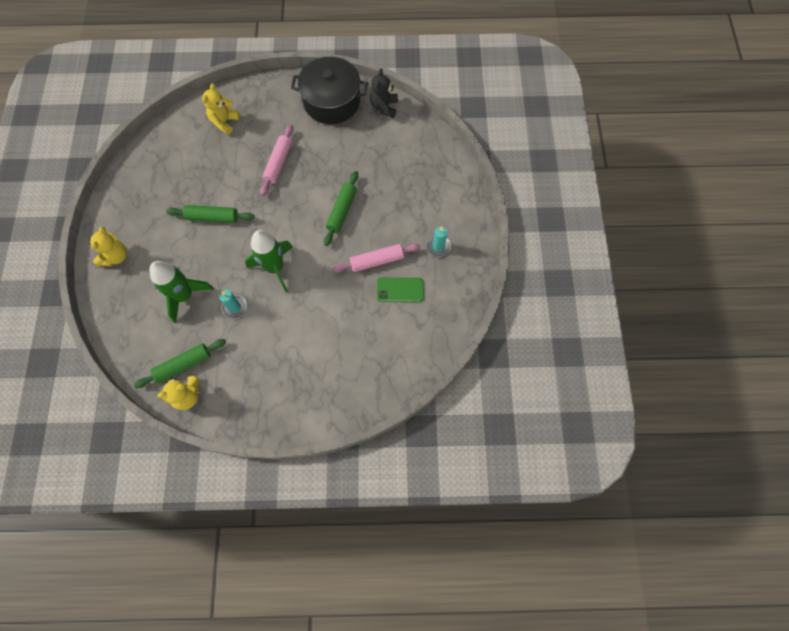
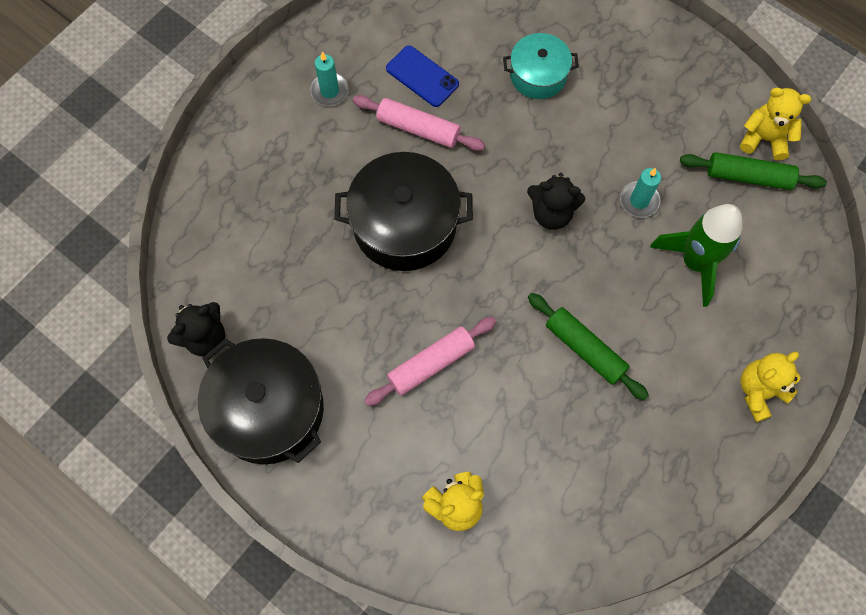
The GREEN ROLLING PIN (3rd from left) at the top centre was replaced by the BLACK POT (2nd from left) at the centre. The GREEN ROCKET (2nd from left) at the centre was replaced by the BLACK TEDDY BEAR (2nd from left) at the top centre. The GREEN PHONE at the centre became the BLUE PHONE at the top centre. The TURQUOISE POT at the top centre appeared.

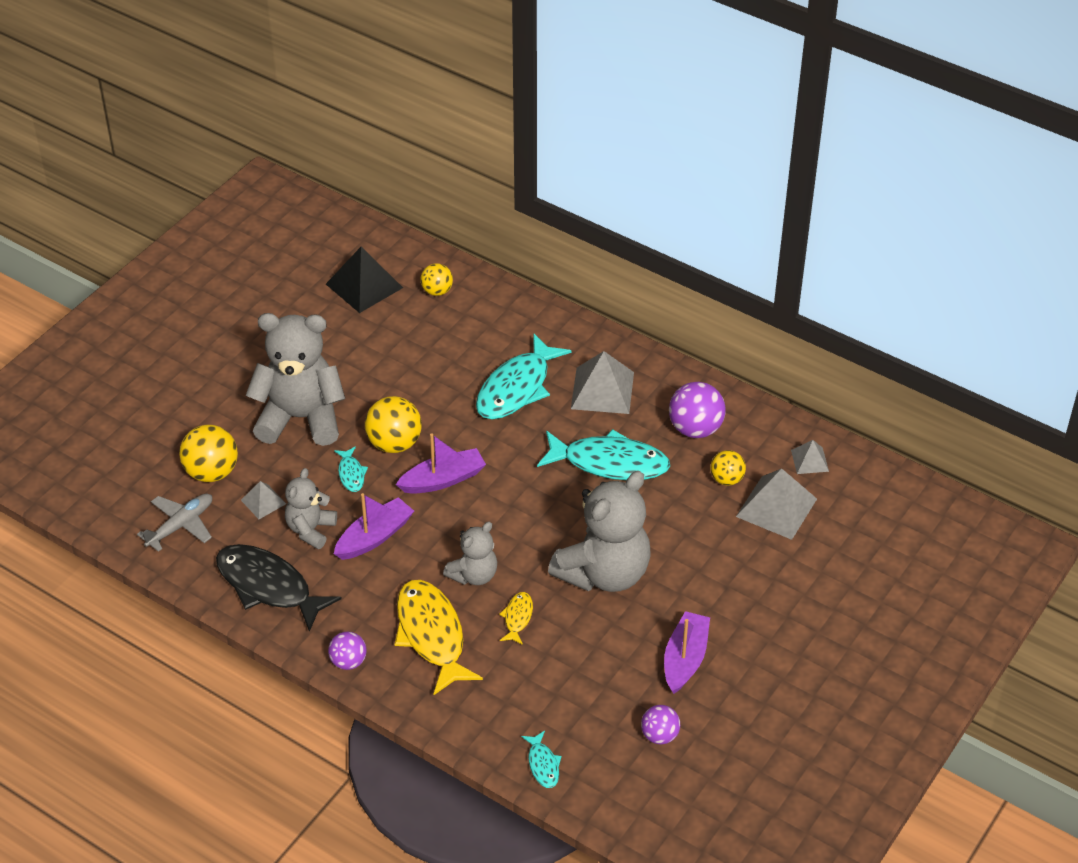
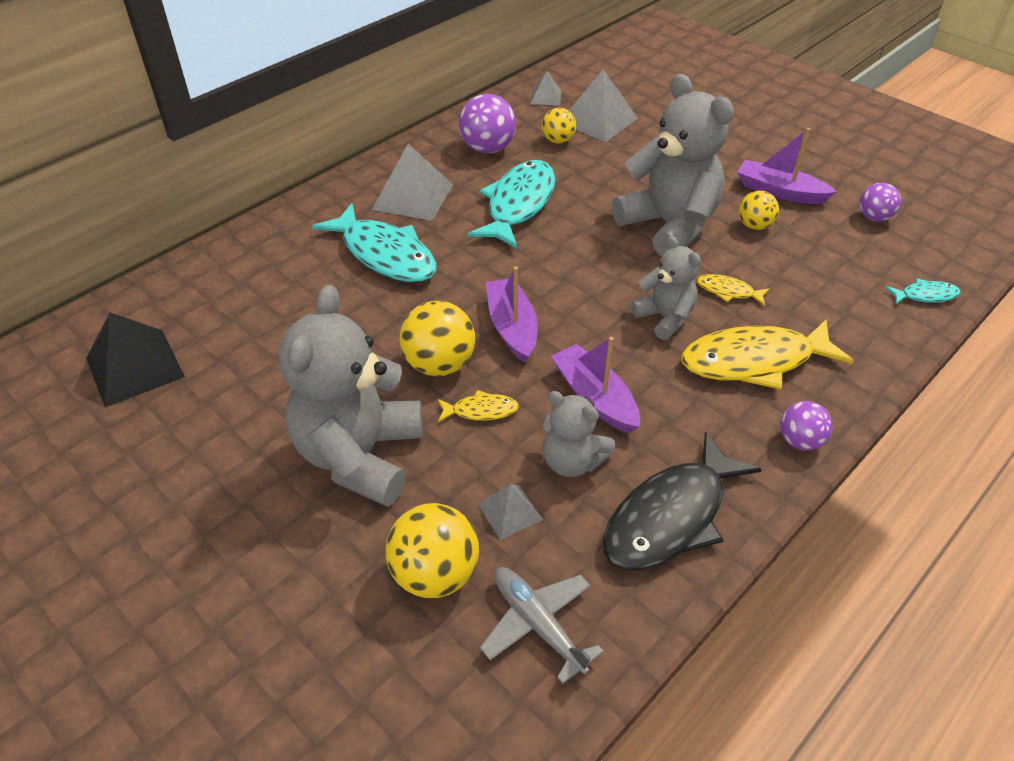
The YELLOW BALL (3rd from left in the first image) moved from the top centre to the top right. The TURQUOISE FISH (1st from left) at the middle left became the YELLOW FISH (1st from left) at the centre.

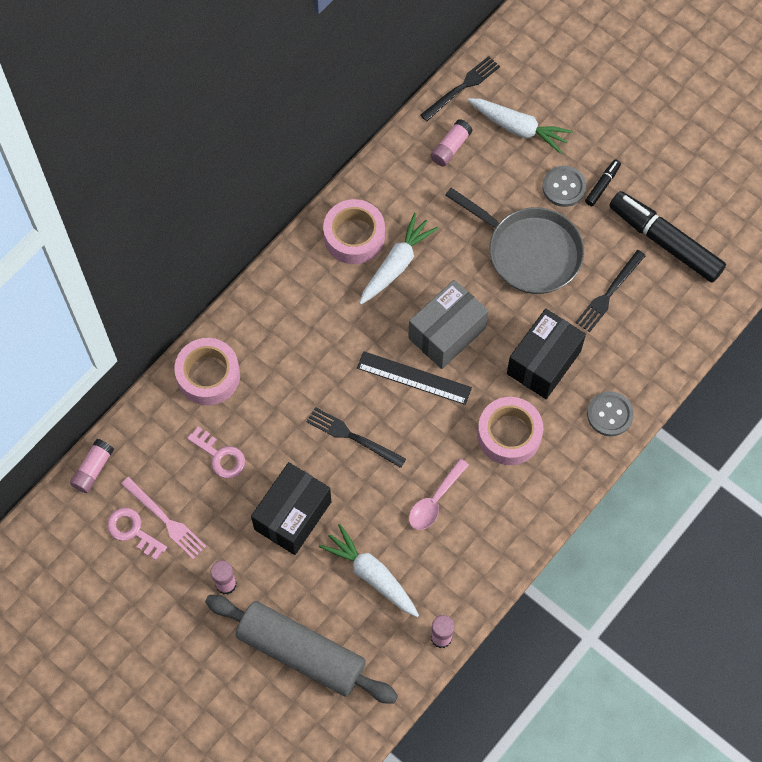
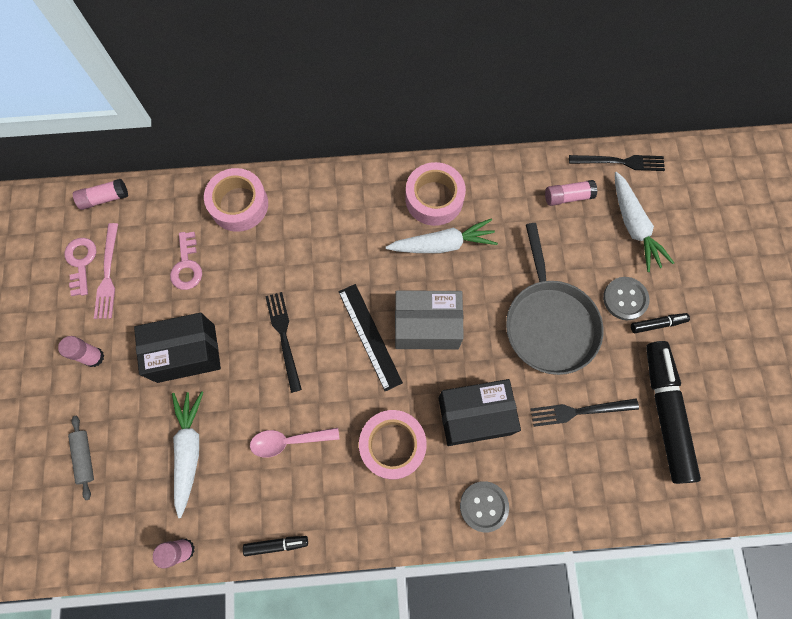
The GREY ROLLING PIN at the bottom centre changed to 0.40 times the size. The BLACK MARKER (1st from left) at the bottom centre appeared.

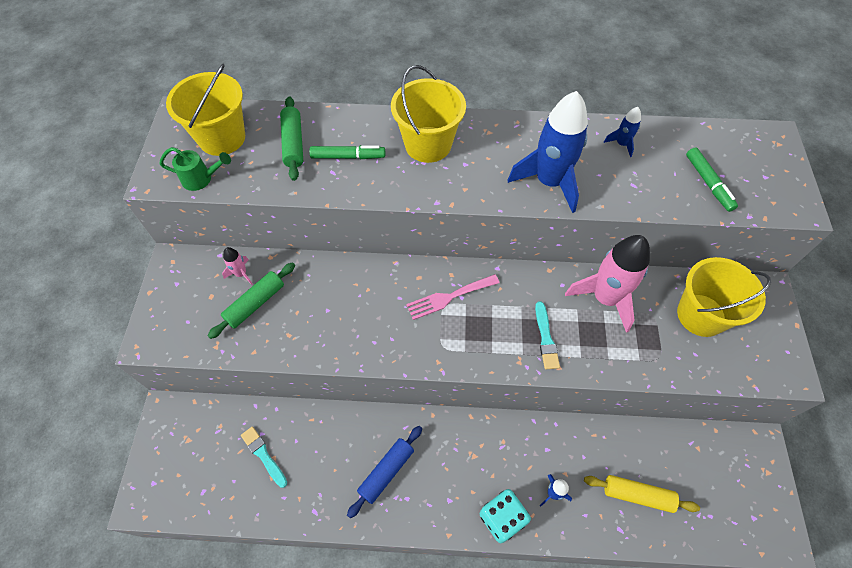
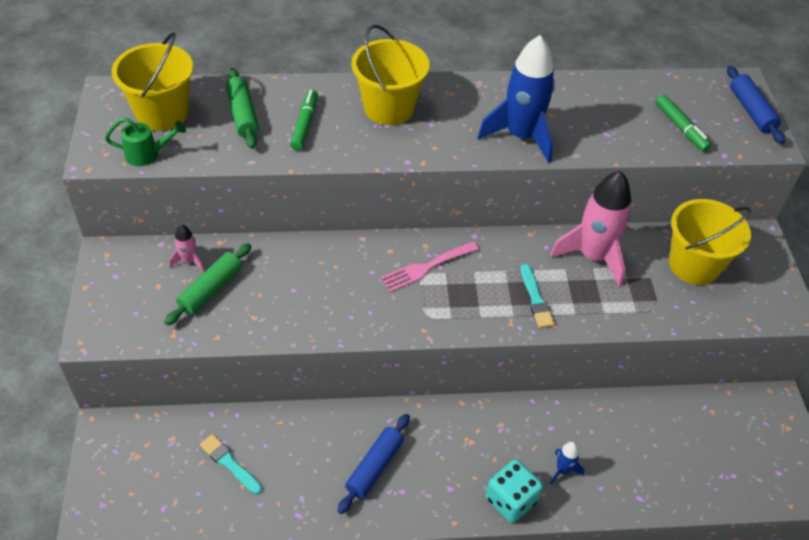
The BLUE ROCKET (3rd from left) at the top right disappeared. The GREEN MARKER (1st from left) at the top centre turned 75 degrees counterclockwise. The YELLOW ROLLING PIN at the bottom right disappeared. The BLUE ROLLING PIN (2nd from left) at the top right appeared.

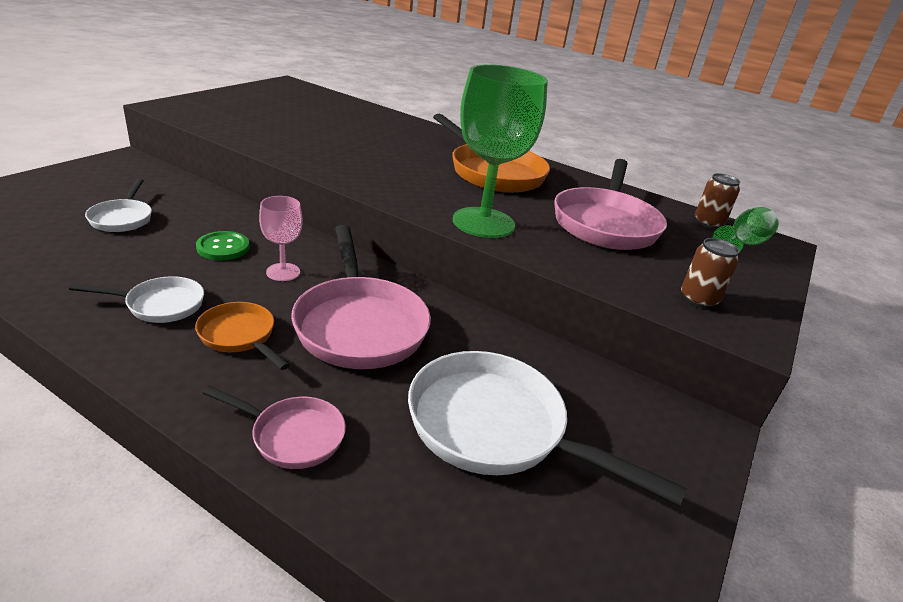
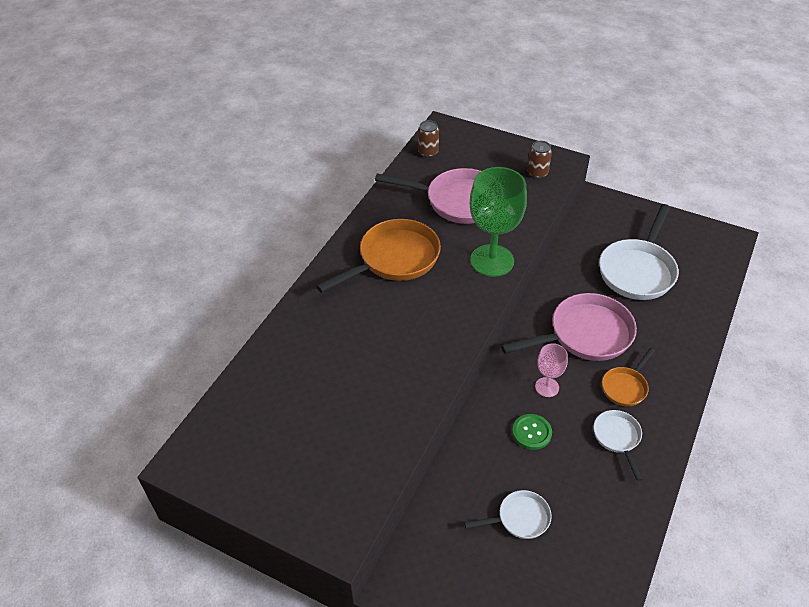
The GREEN GOBLET (2nd from left) at the middle right disappeared. The PINK PAN (1st from left) at the bottom left disappeared.

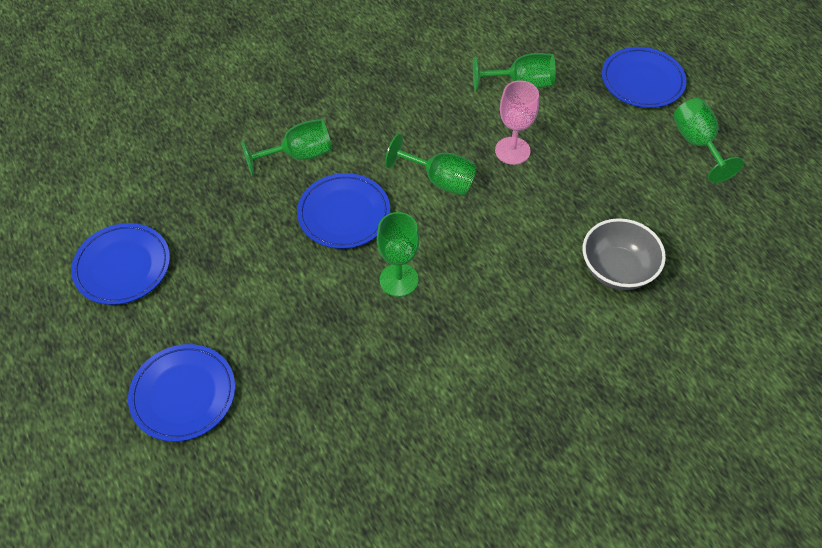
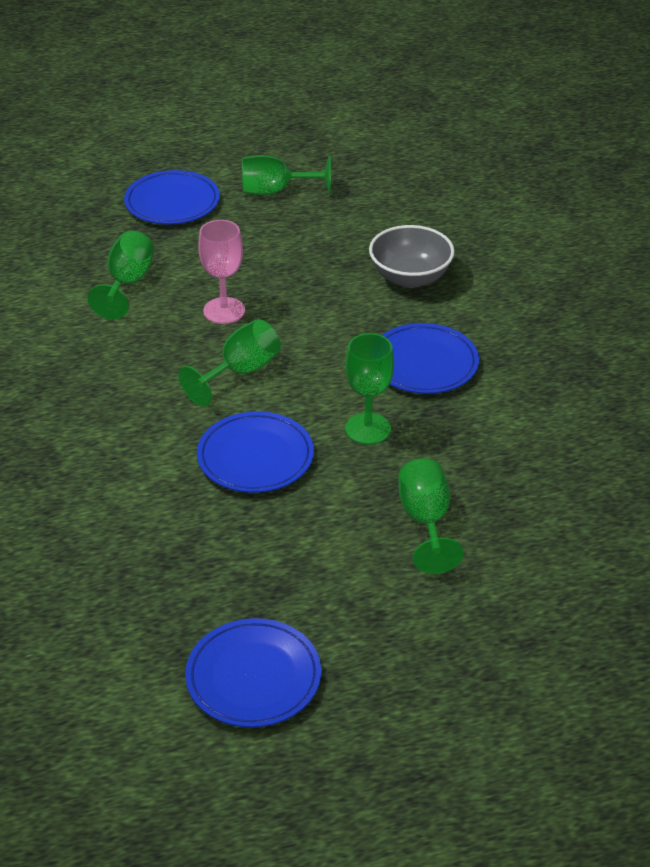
The GREEN GOBLET (1st from left in the first image) moved from the top centre to the centre. The BLUE PLATE (2nd from left in the first image) moved from the bottom left to the centre.

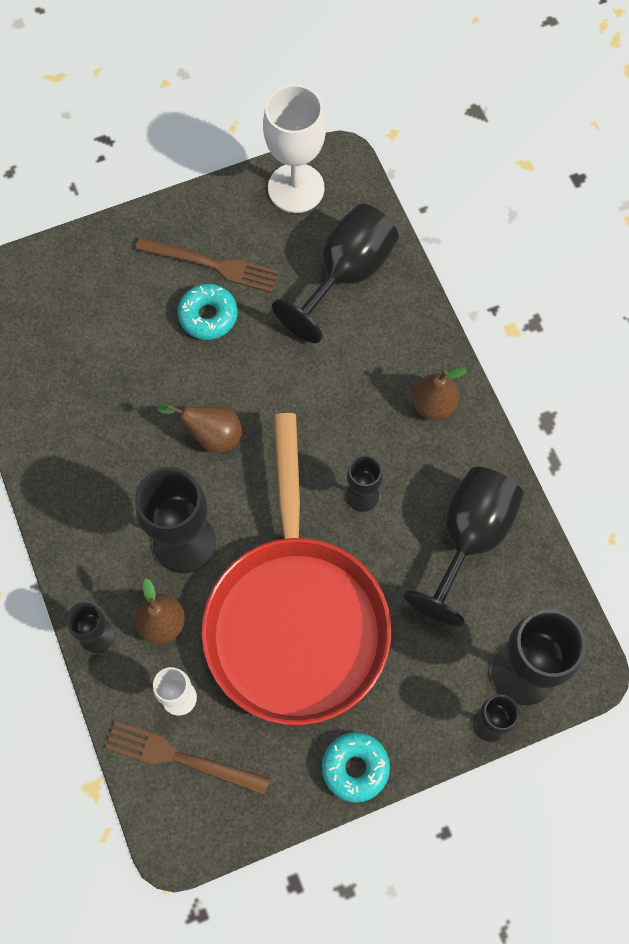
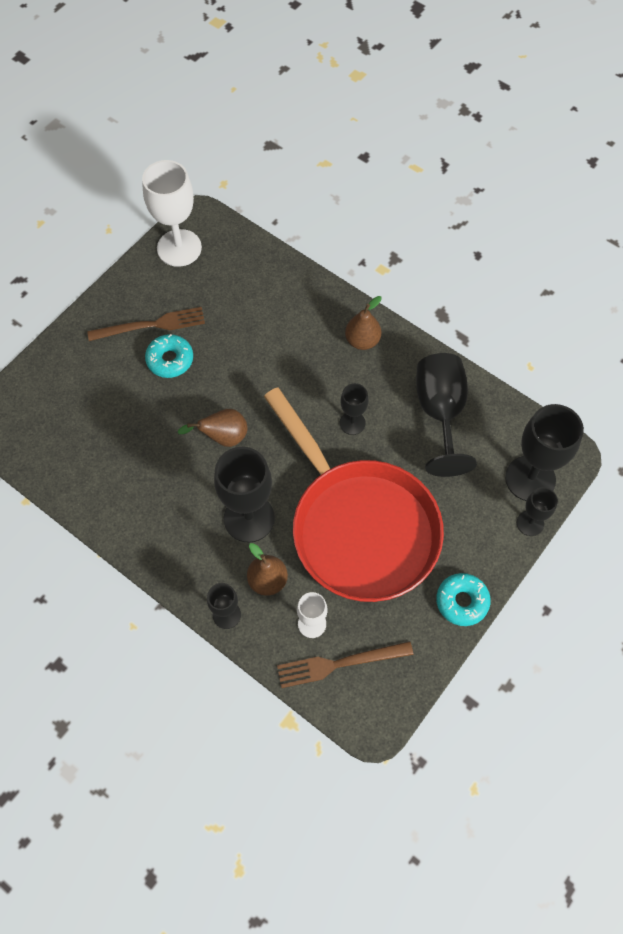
The BLACK GOBLET (3rd from left) at the top centre disappeared.

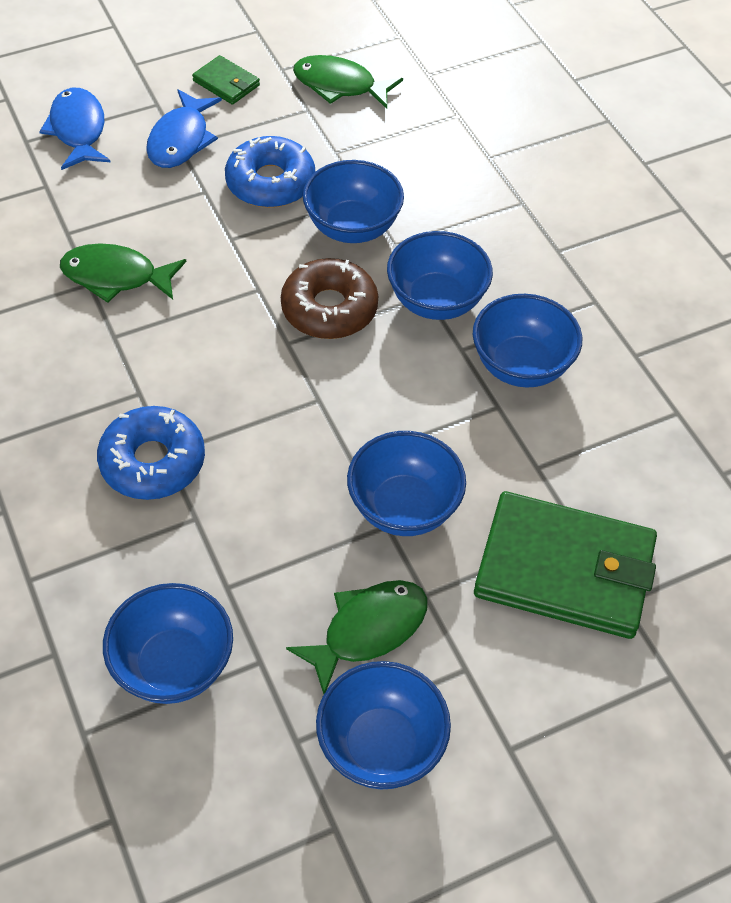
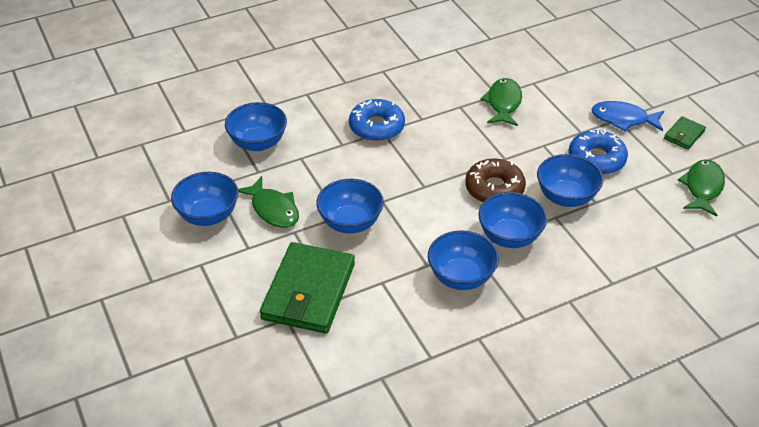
The BLUE FISH (1st from left) at the top left disappeared.

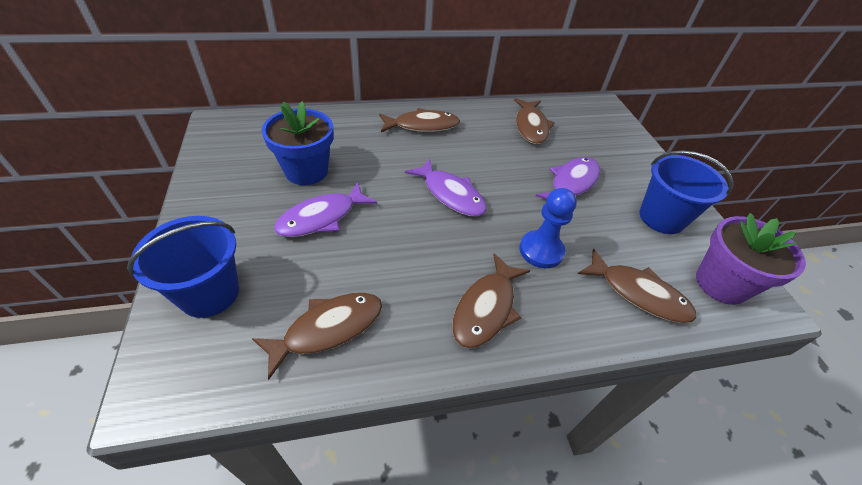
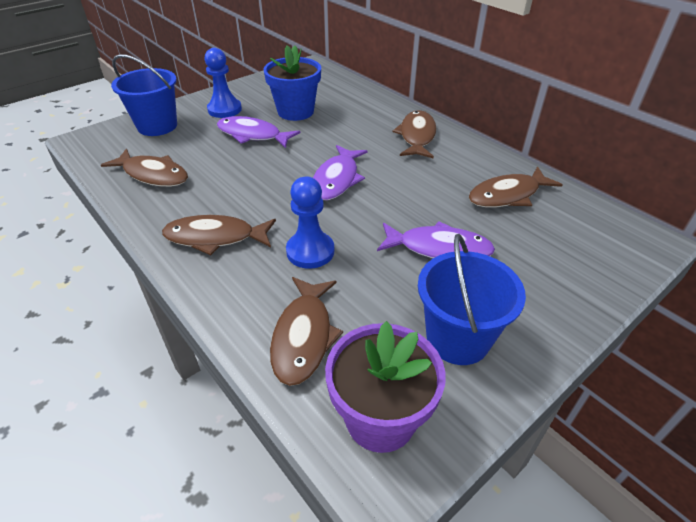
The BROWN FISH (2nd from left in the first image) at the top centre turned 135 degrees counterclockwise. The BLUE PAWN (1st from left) at the top left appeared.

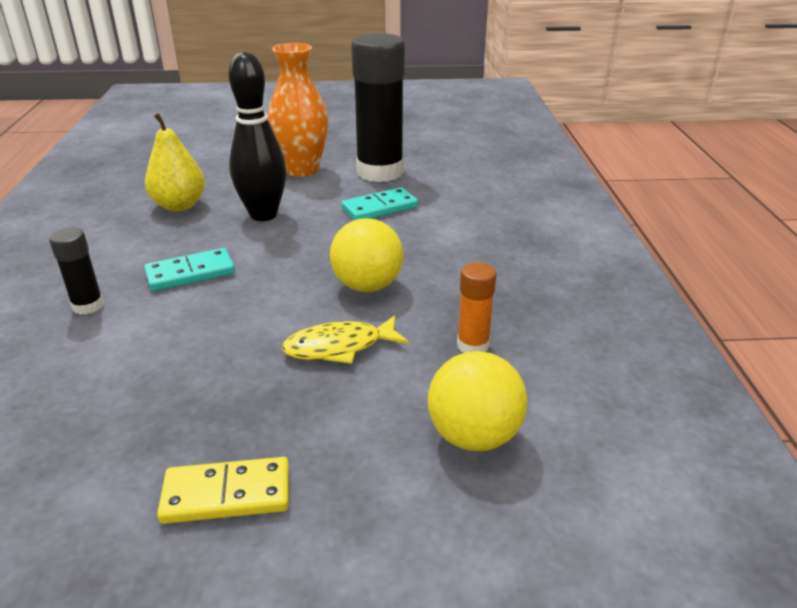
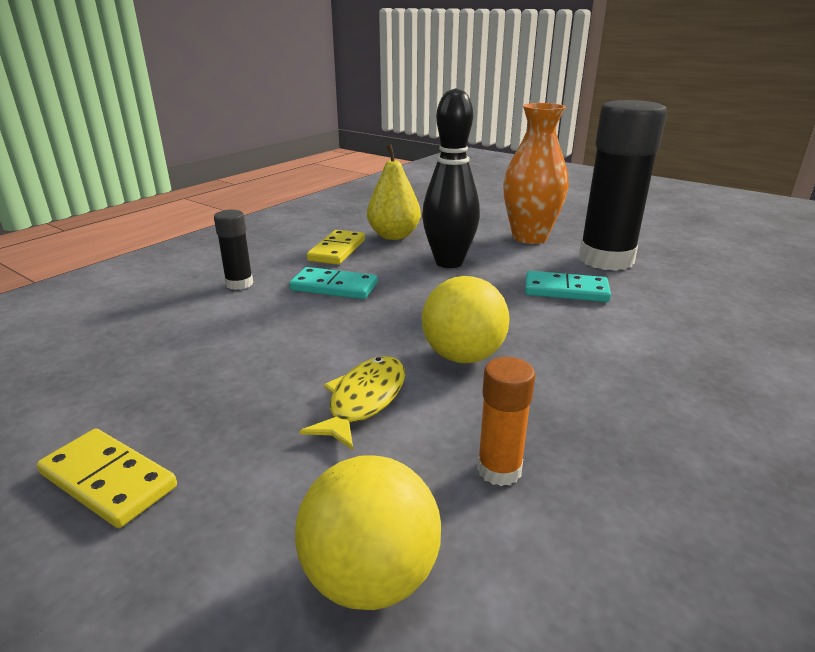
The YELLOW FISH at the centre turned 90 degrees clockwise. The YELLOW DOMINO (2nd from left) at the centre appeared.

